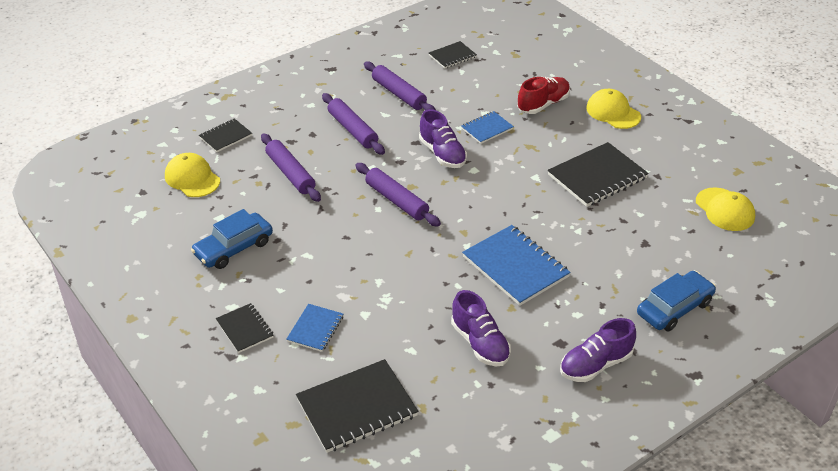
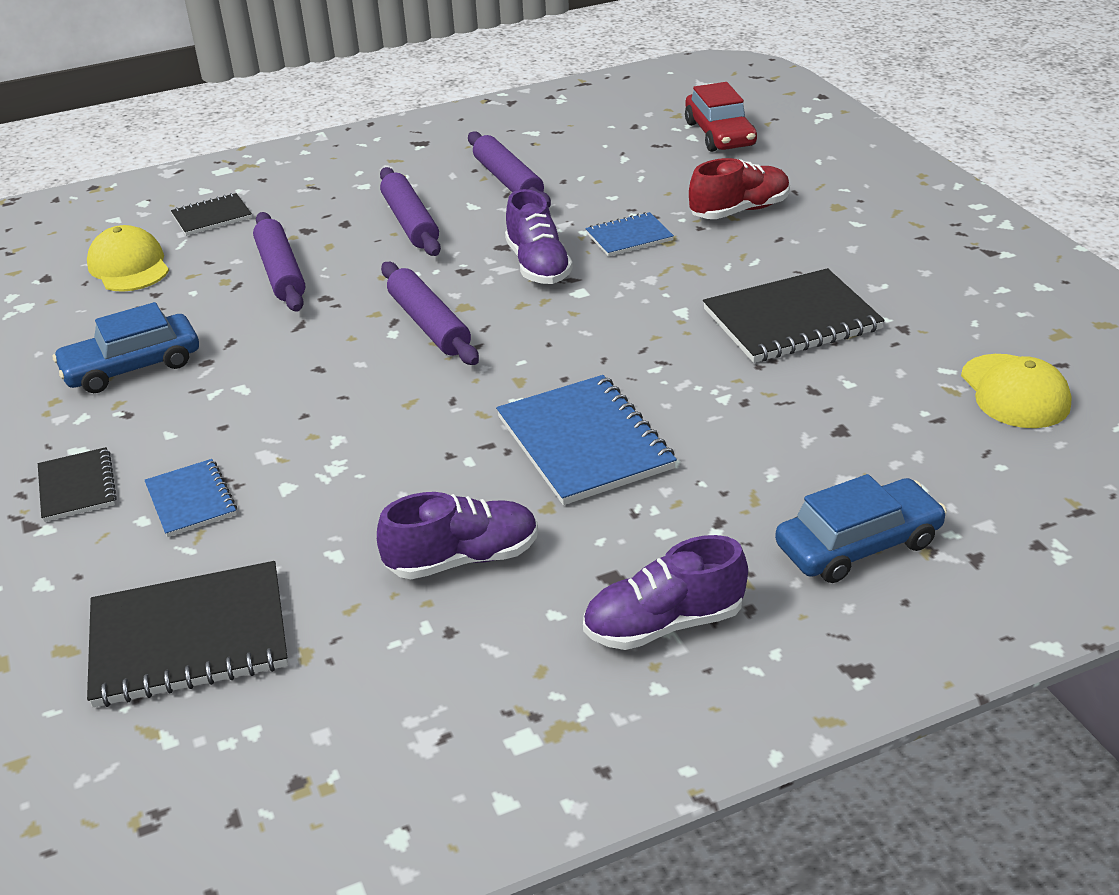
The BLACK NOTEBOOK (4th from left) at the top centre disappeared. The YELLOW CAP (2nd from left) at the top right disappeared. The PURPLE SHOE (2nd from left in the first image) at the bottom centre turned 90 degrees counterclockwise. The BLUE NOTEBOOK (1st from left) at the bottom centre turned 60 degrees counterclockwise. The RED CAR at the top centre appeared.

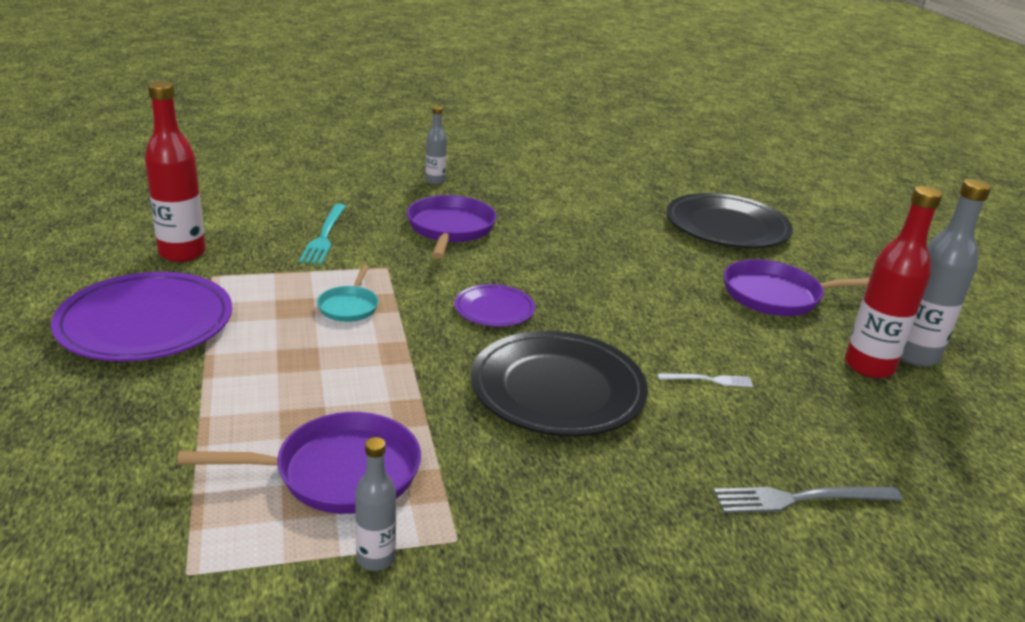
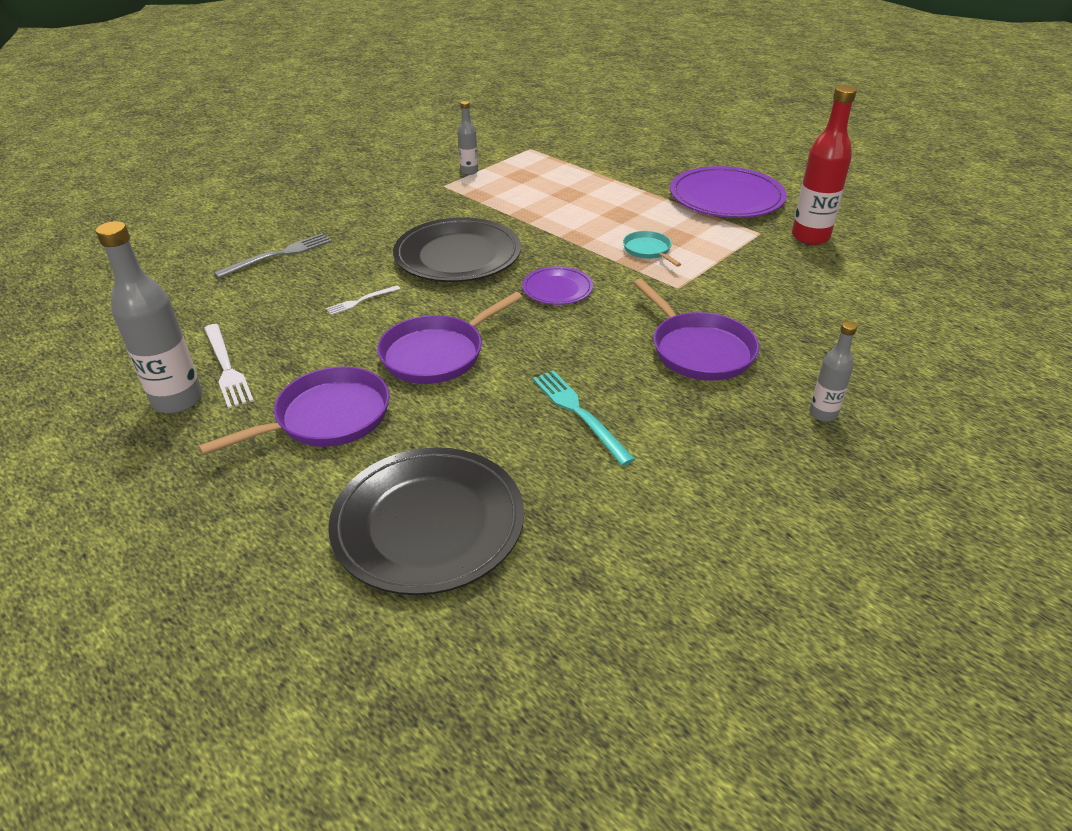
The RED BOTTLE (2nd from left) at the middle right was replaced by the WHITE FORK (1st from left) at the middle left. The TURQUOISE FORK moved from the middle left to the centre. The PURPLE PAN (1st from left in the first image) moved from the bottom left to the centre.

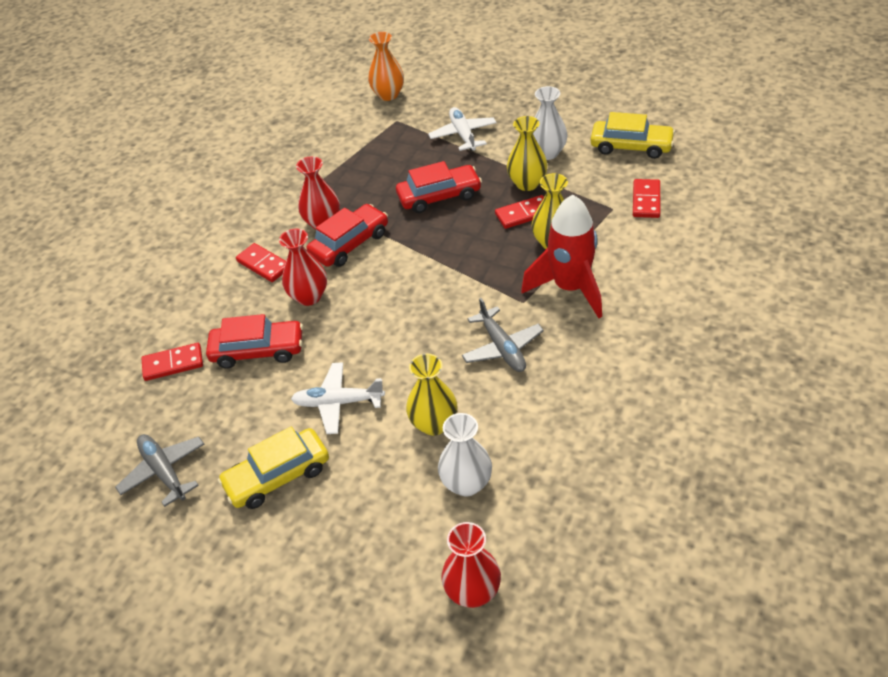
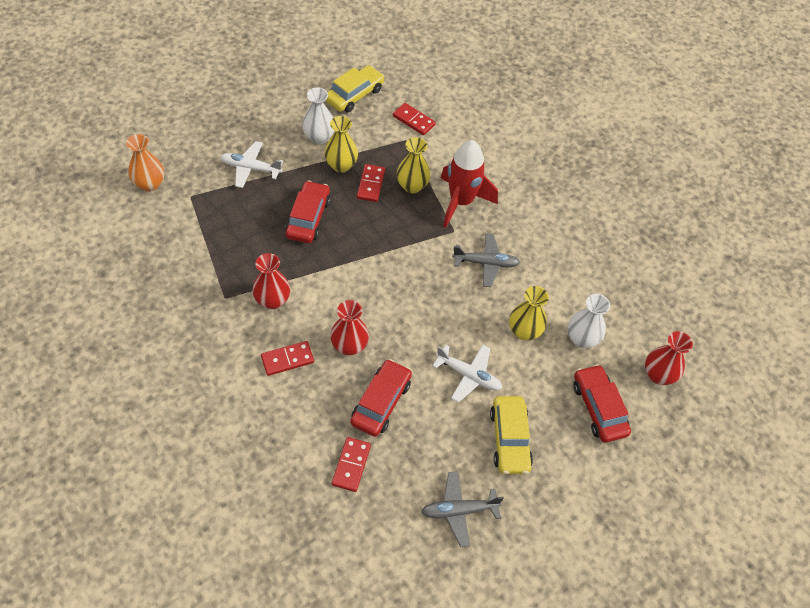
The RED CAR (2nd from left in the first image) moved from the centre to the middle right. The WHITE PLANE (1st from left in the first image) at the centre turned 90 degrees counterclockwise.

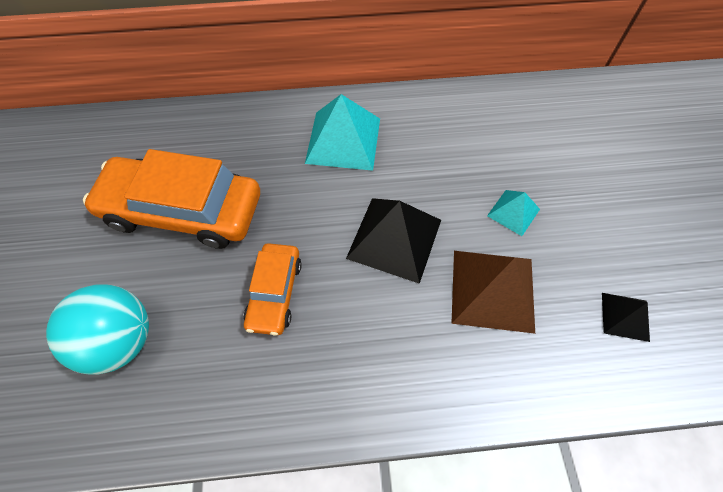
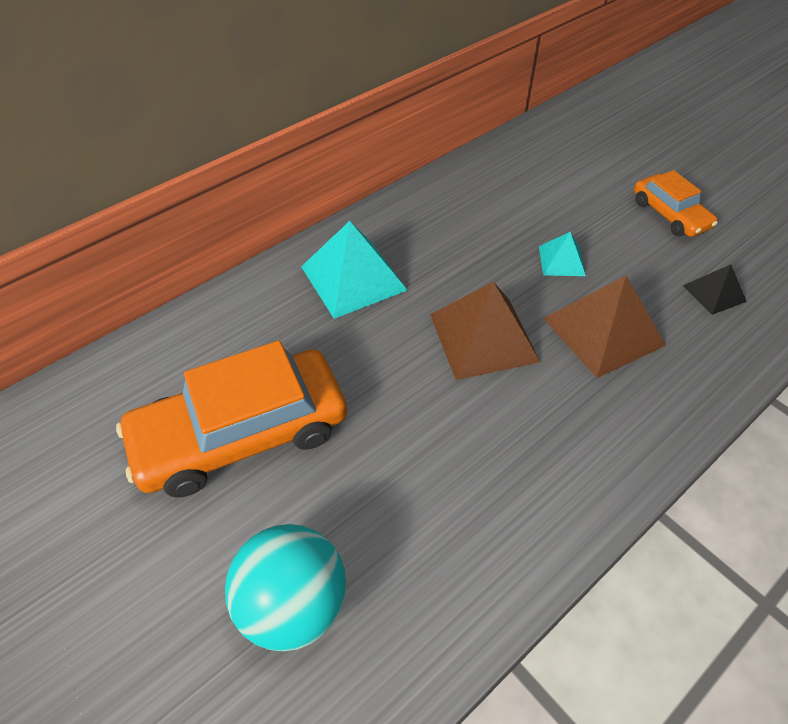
The BLACK PYRAMID (1st from left) at the centre became the BROWN PYRAMID (1st from left) at the centre. The ORANGE CAR (2nd from left) moved from the centre to the top right.

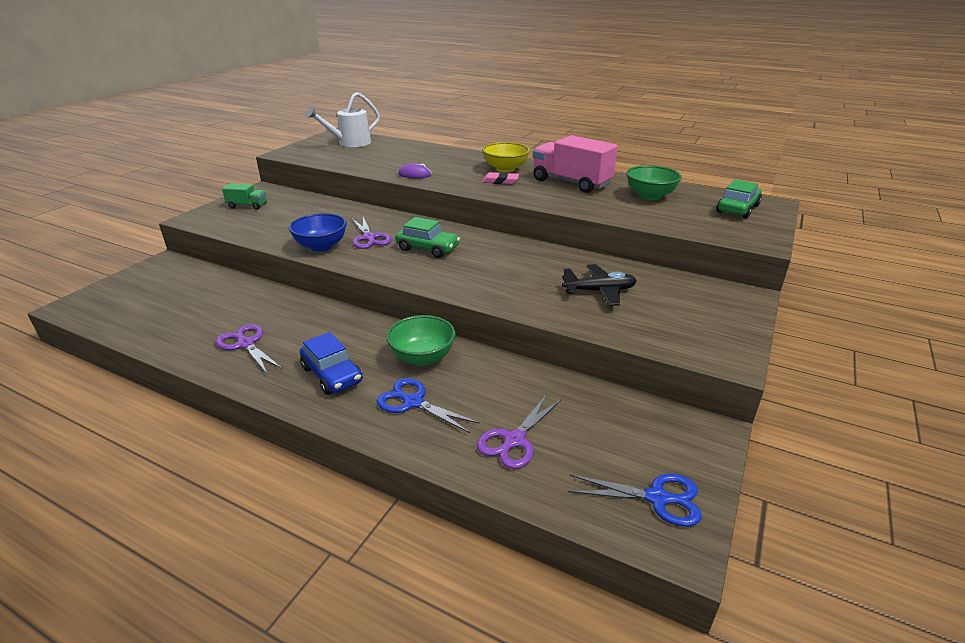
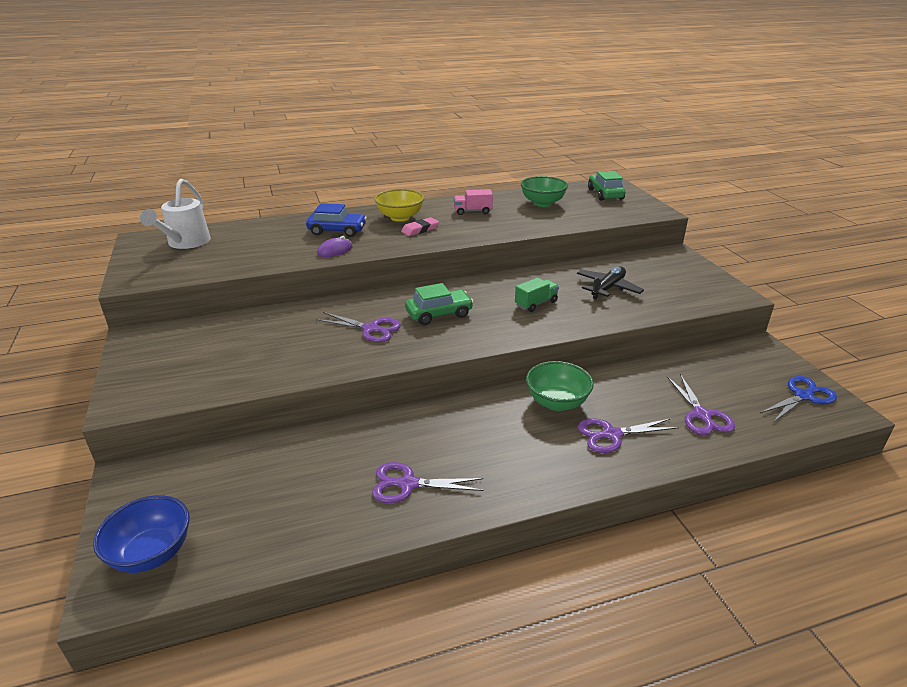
The PINK TRUCK at the top centre changed to 0.50 times the size. The GREEN TRUCK moved from the top left to the centre. The BLUE BOWL moved from the middle left to the bottom left. The BLUE CAR moved from the centre to the top centre. The BLUE SCISSORS (1st from left) at the centre became the PURPLE SCISSORS (3rd from left) at the middle right.

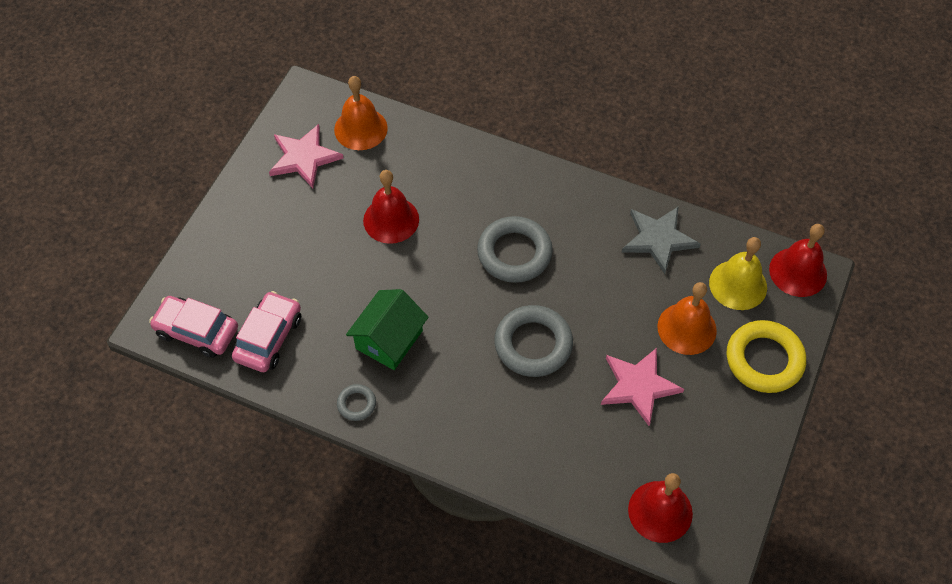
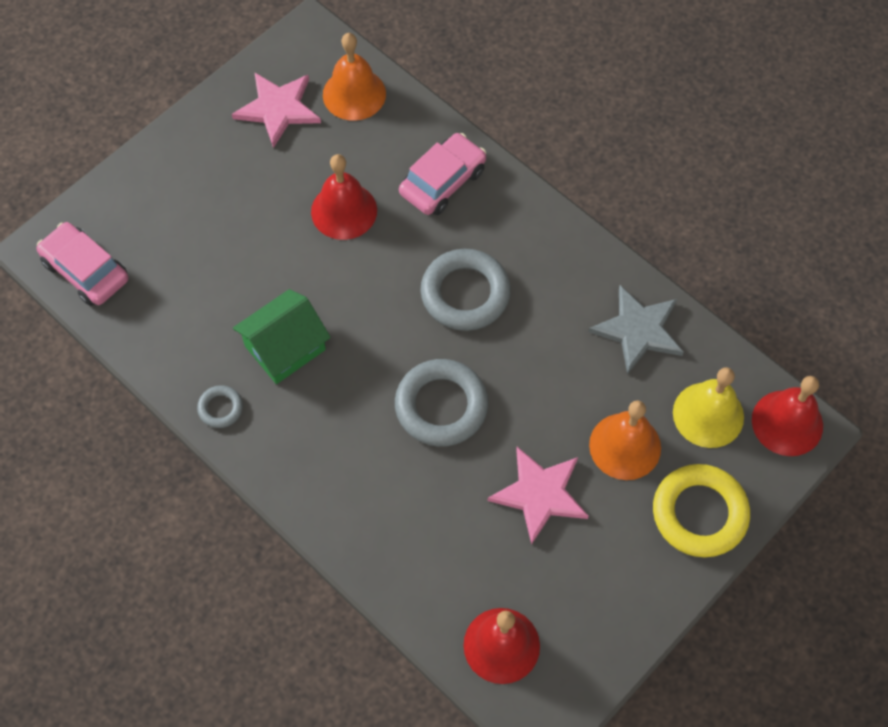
The PINK CAR (2nd from left) moved from the middle left to the top centre.

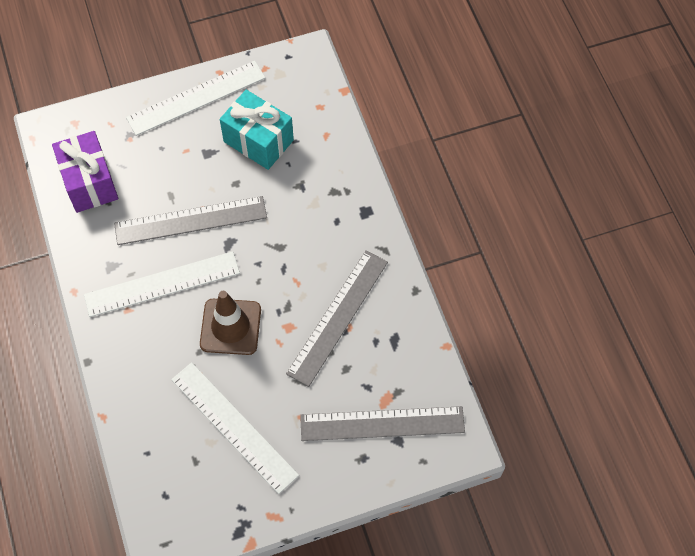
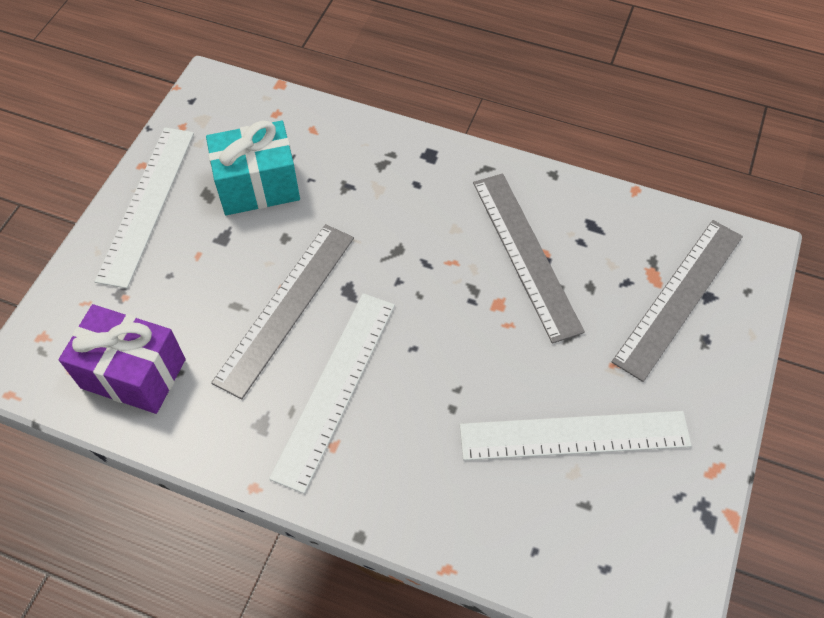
The BROWN TRAFFIC CONE at the middle left disappeared.

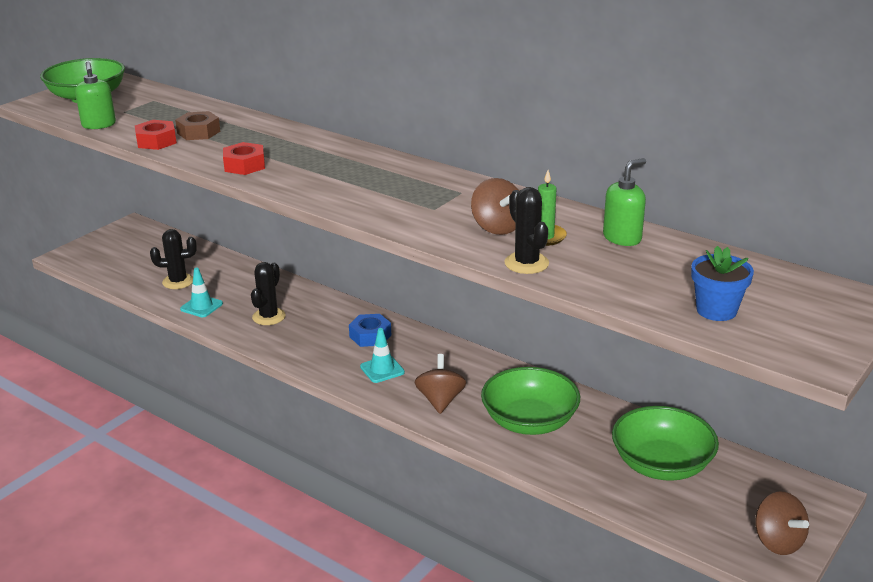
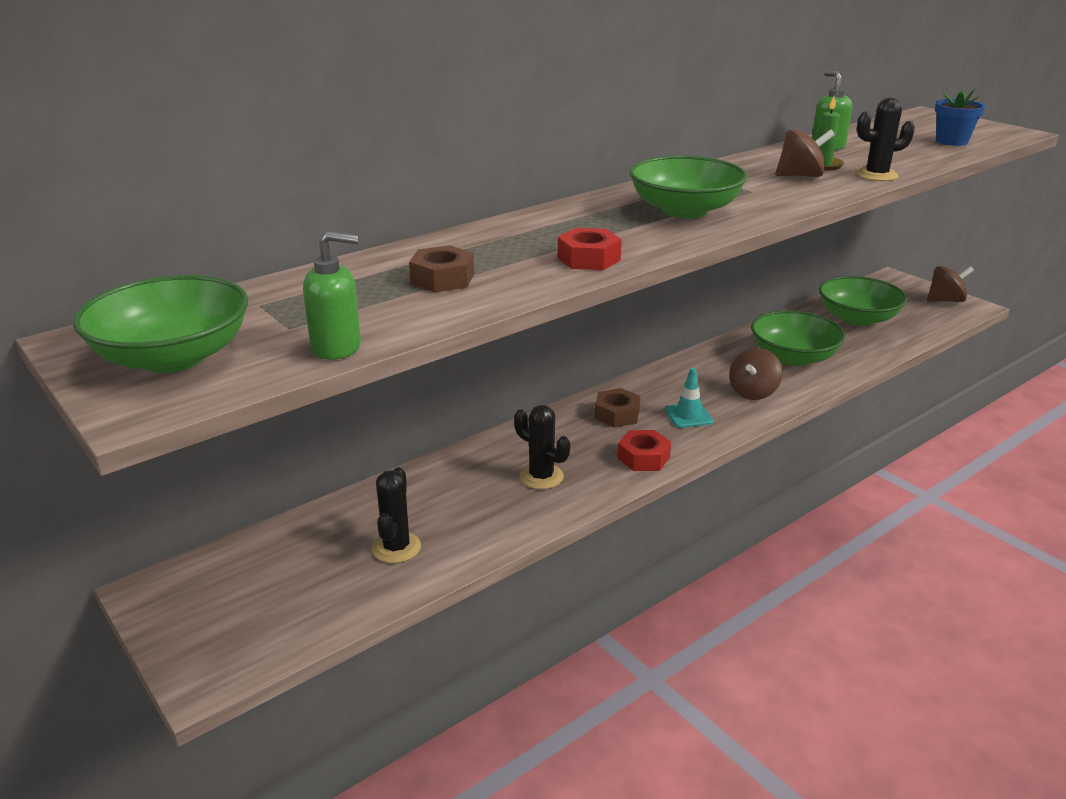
The RED NUT (1st from left in the first image) moved from the top left to the centre. The TURQUOISE TRAFFIC CONE (1st from left) at the middle left disappeared. The BLUE NUT at the centre became the BROWN NUT (2nd from left) at the centre. The BROWN SPINNING TOP (1st from left) at the centre turned 75 degrees counterclockwise. The GREEN BOWL (2nd from left) at the top centre appeared.

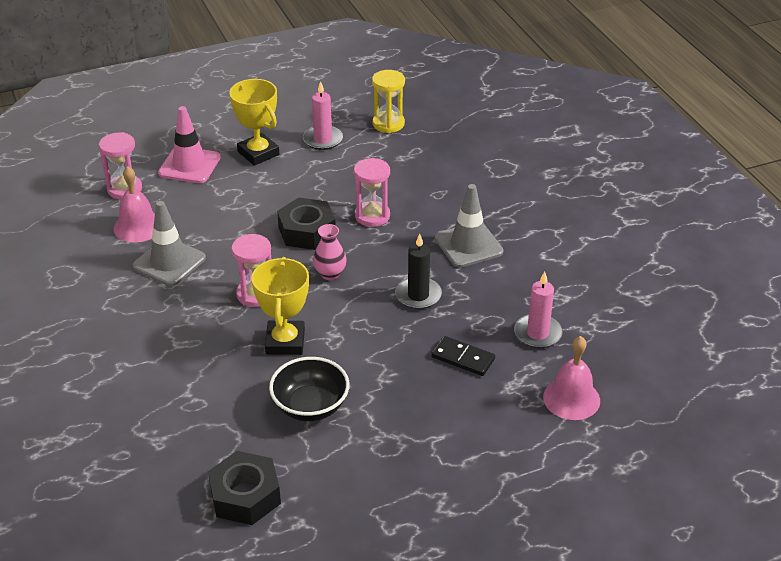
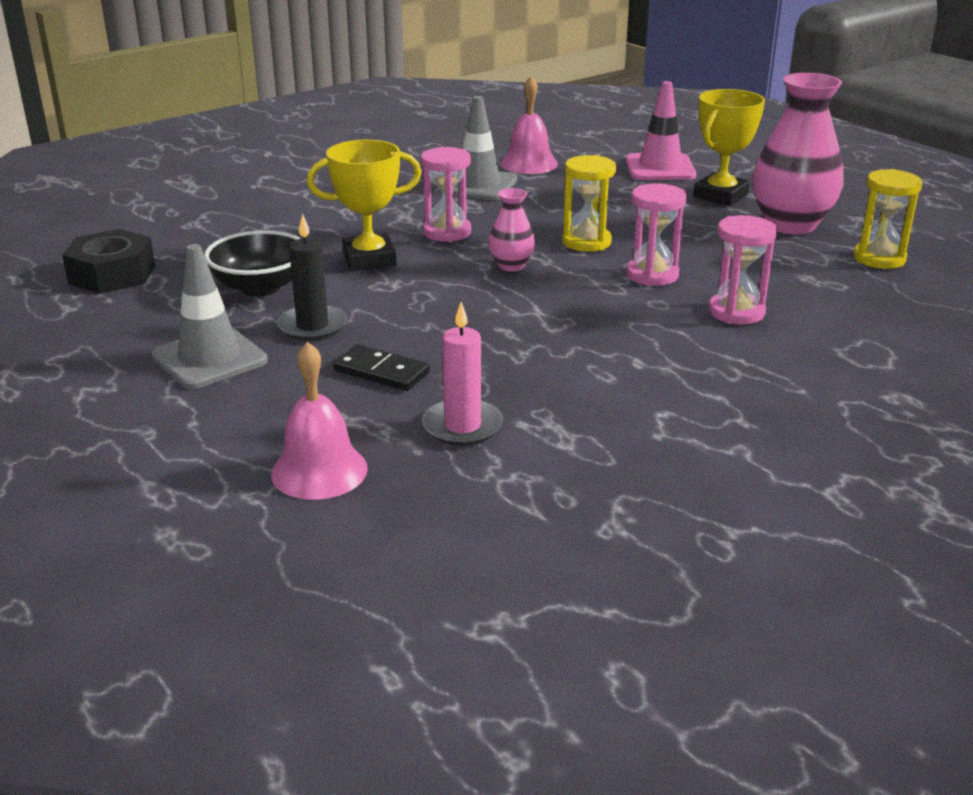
The PINK CANDLE (1st from left) at the top centre was replaced by the PINK VASE (2nd from left) at the top right. The PINK HOURGLASS (1st from left in the first image) moved from the top left to the middle right. The GREY TRAFFIC CONE (2nd from left in the first image) moved from the centre to the middle left. The BLACK NUT (2nd from left) at the centre was replaced by the YELLOW HOURGLASS (1st from left) at the top centre. The BLACK CANDLE moved from the centre to the middle left. The BLACK DOMINO at the centre turned 75 degrees counterclockwise.

